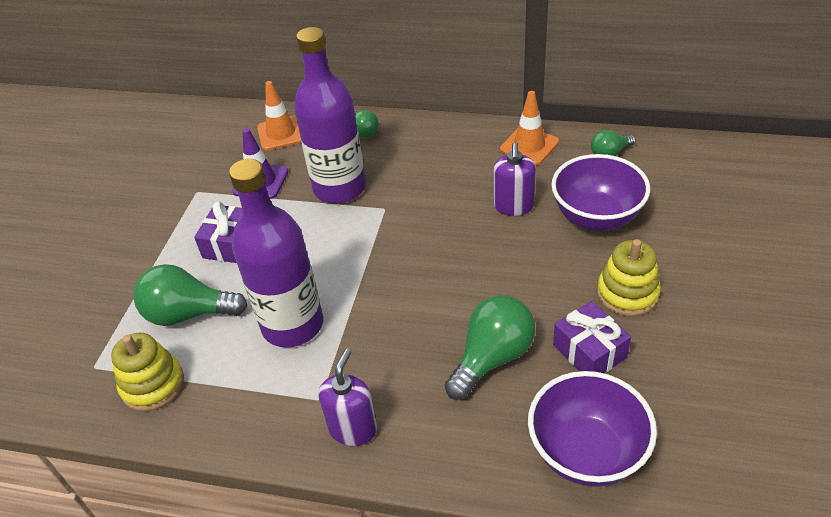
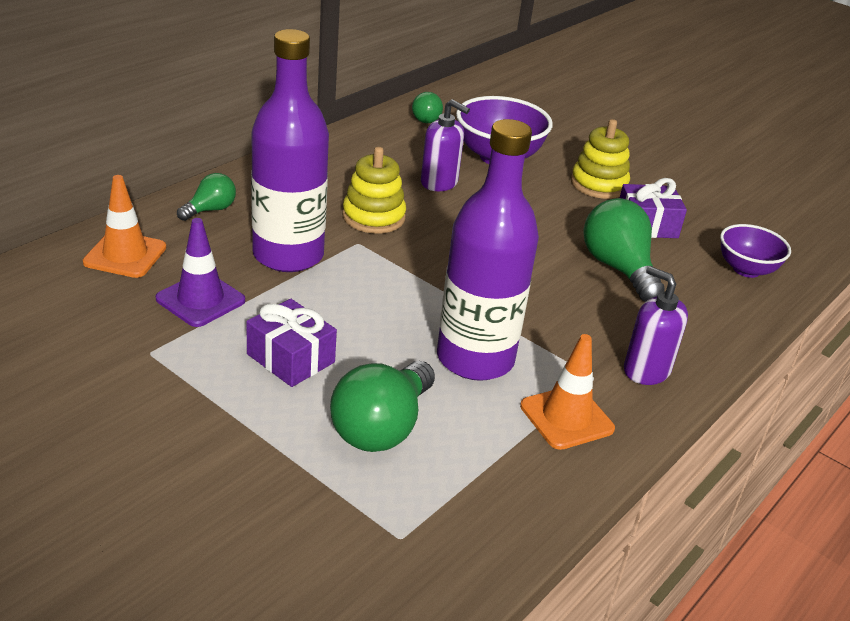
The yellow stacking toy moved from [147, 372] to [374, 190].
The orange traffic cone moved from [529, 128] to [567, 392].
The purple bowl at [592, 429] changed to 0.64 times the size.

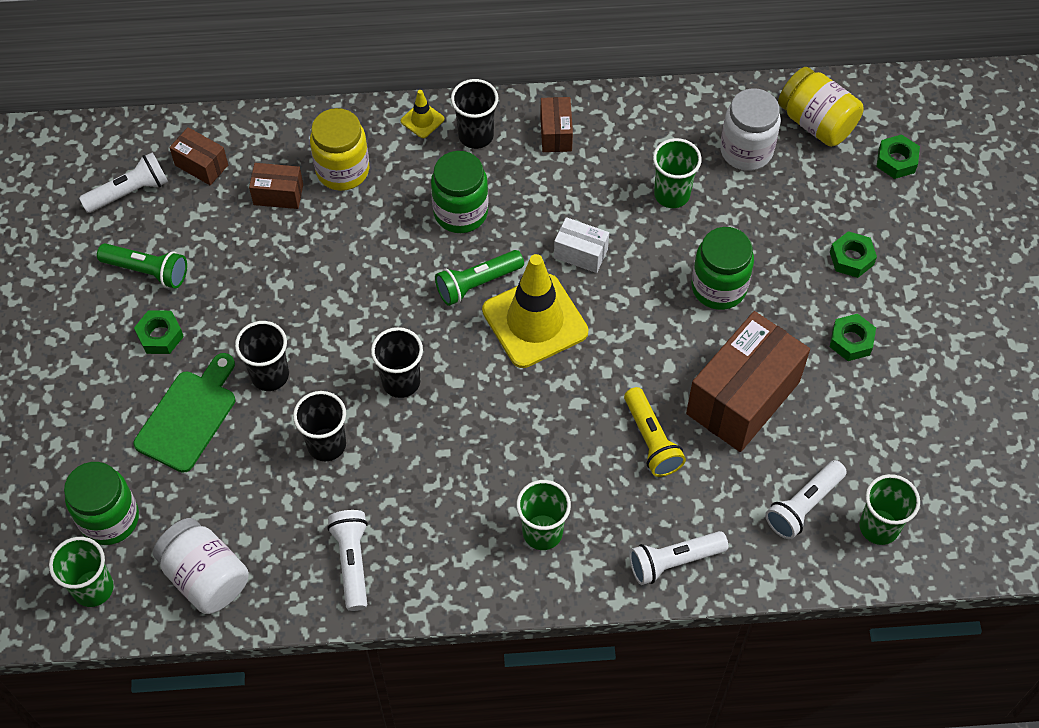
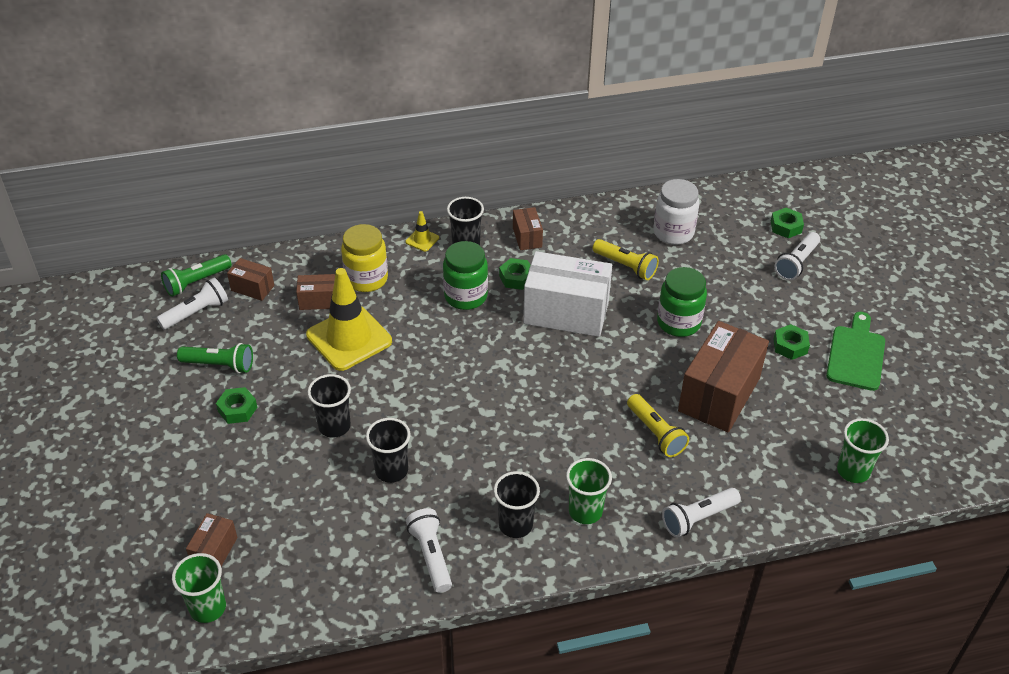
The white jar at [201, 566] disappeared.
The yellow jar at [821, 107] disappeared.
The green cutting board moved from [184, 413] to [855, 351].
The black cup moved from [397, 362] to [517, 504].
The green flashlight moved from [479, 278] to [196, 275].
The yellow traffic cone moved from [535, 311] to [349, 319].
The white flashlight moved from [806, 499] to [797, 256].
The green nut moved from [853, 254] to [514, 274].
The green jar at [101, 503] was replaced by the brown box at [212, 539].
The green cup at [677, 173] was replaced by the yellow flashlight at [626, 259].
The white box at [581, 245] changed to 2.10 times the size.

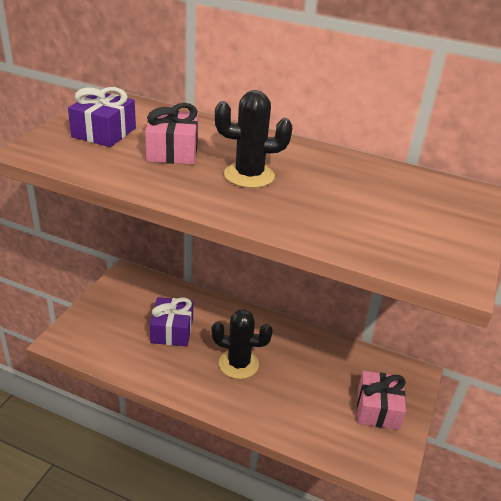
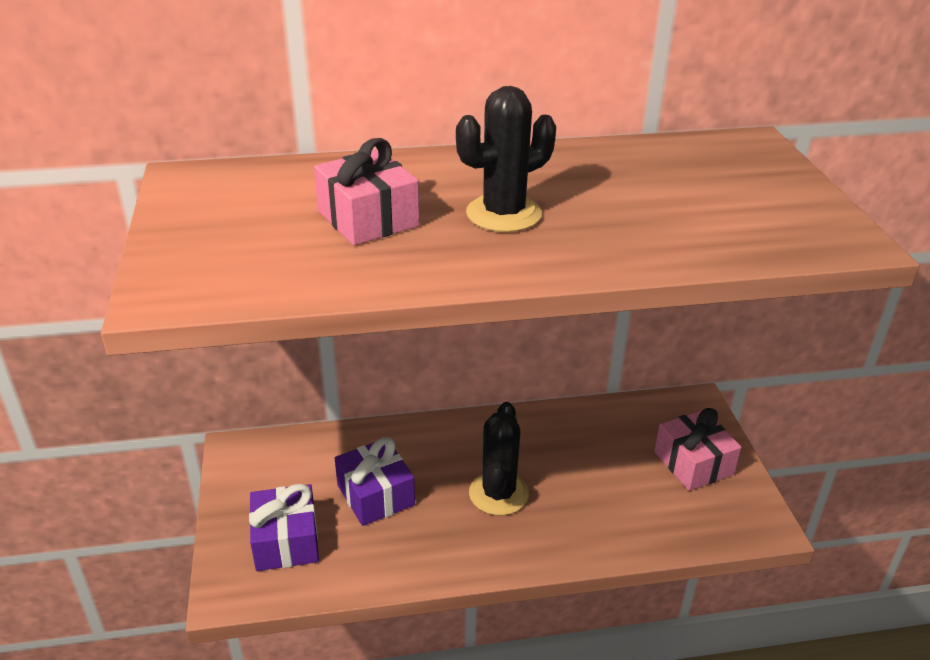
The purple gift moved from [102, 117] to [284, 527].
The black cactus at [242, 344] turned 60 degrees counterclockwise.

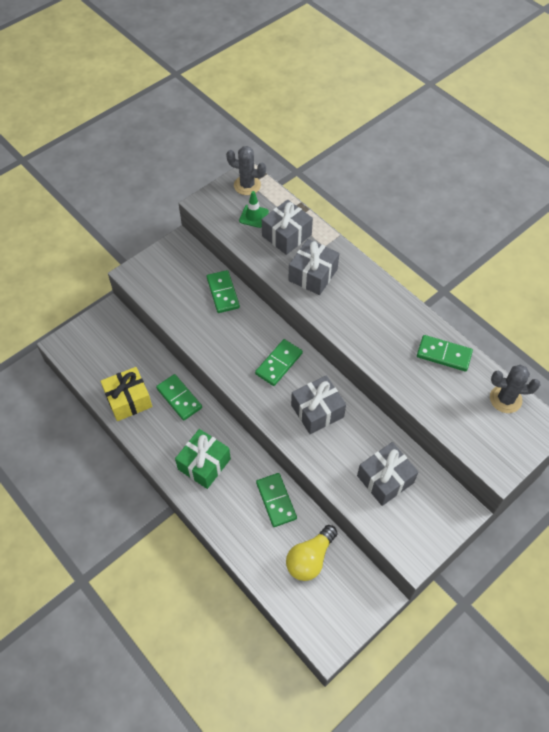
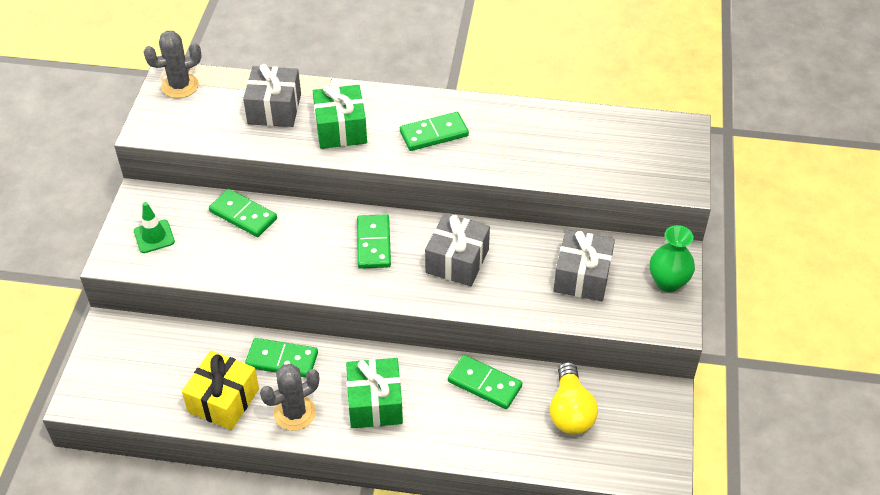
The green vase at [672, 258] appeared.
The green traffic cone moved from [254, 209] to [154, 227].
The green domino moved from [445, 353] to [434, 131].
The grey cactus moved from [515, 389] to [289, 397].
The grey gift at [313, 267] became the green gift at [340, 117].

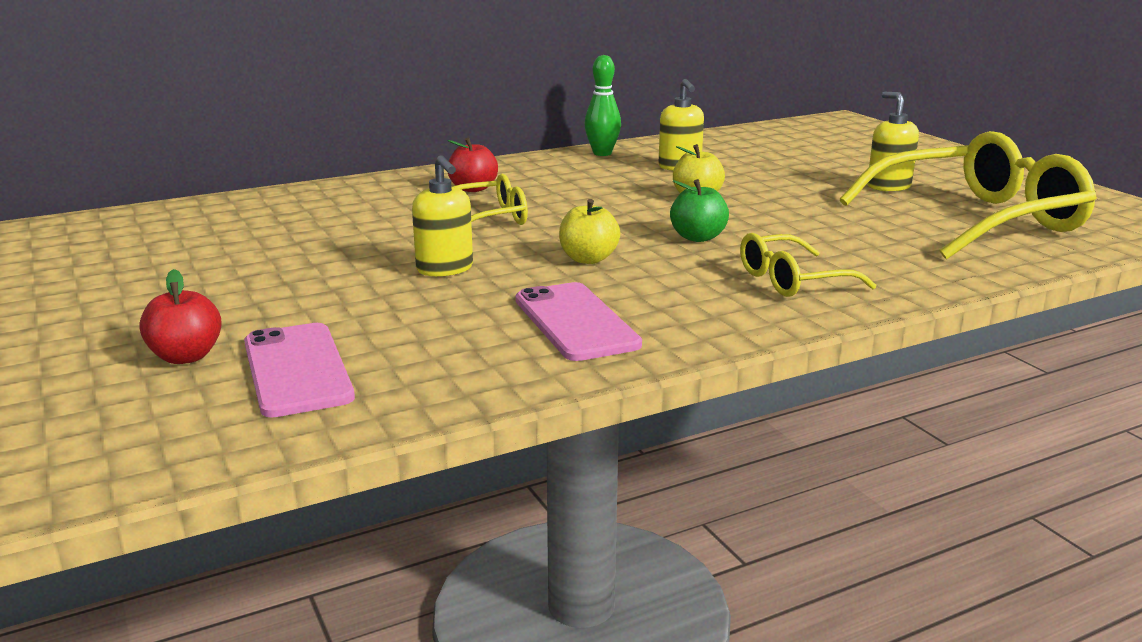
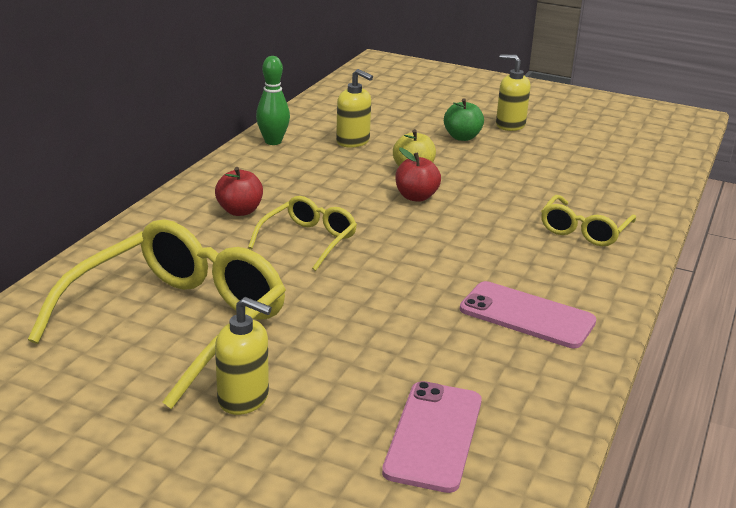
The yellow apple at [589, 231] disappeared.
The red apple moved from [180, 316] to [418, 174].
The yellow soap dispenser moved from [442, 216] to [243, 356].
The green apple moved from [699, 210] to [464, 119].
The yellow glasses moved from [968, 195] to [157, 314].
The pink phone at [299, 370] turned 75 degrees clockwise.

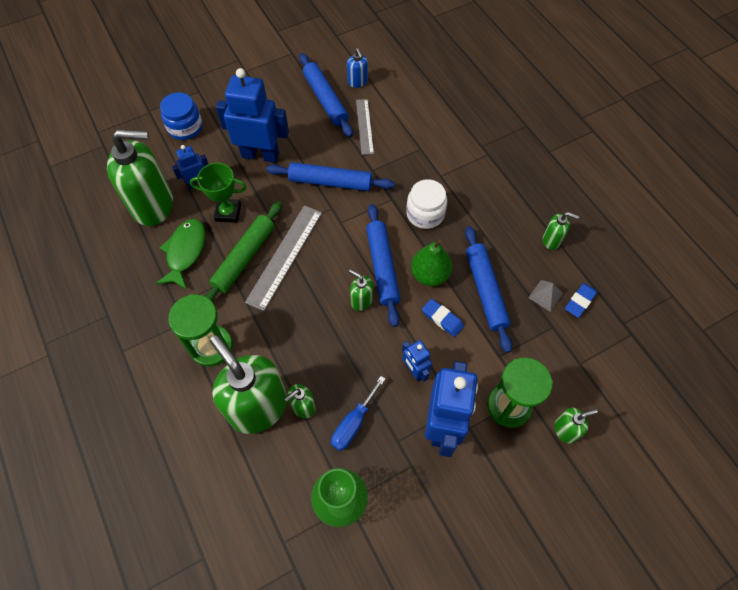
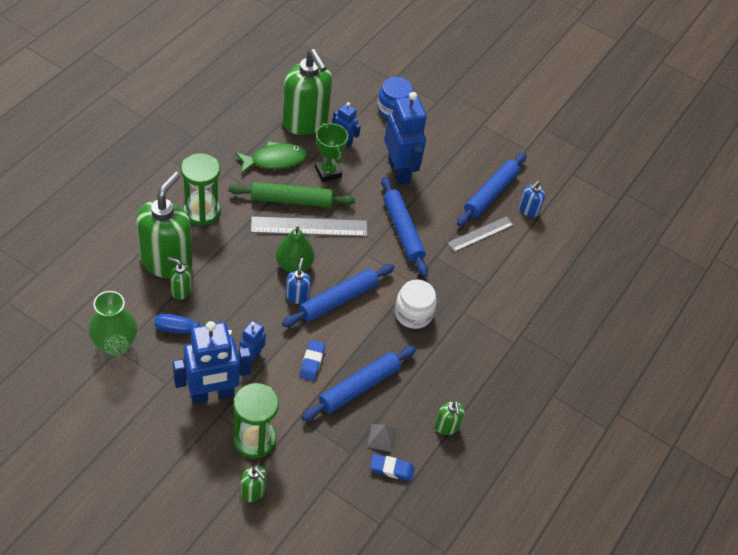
The green pear moved from [431, 262] to [295, 249].
The green soap dispenser at [361, 290] became the blue soap dispenser at [298, 281].

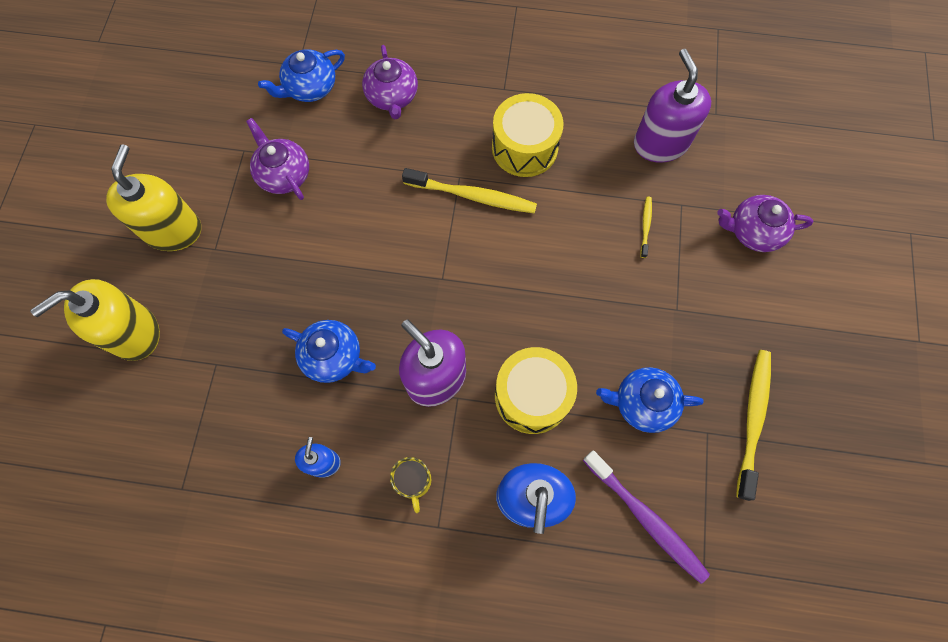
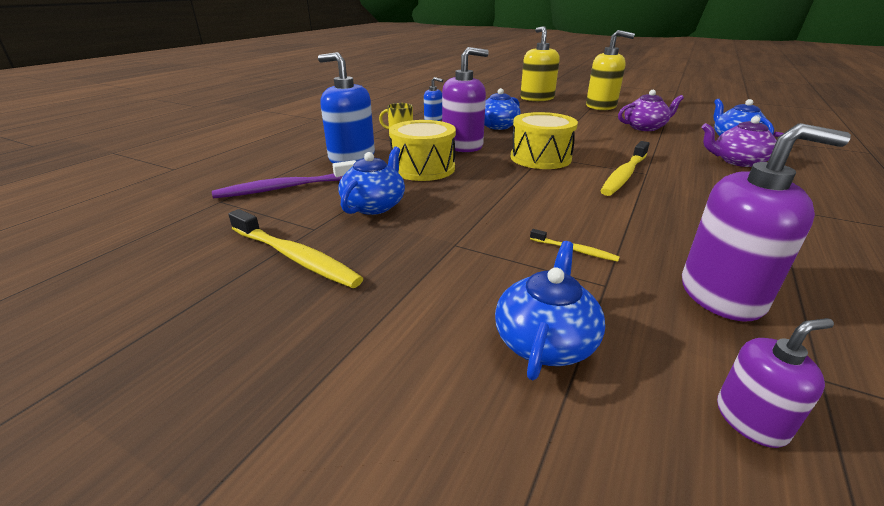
The purple soap dispenser at [775, 383] appeared.
The yellow drum moved from [528, 135] to [544, 140].
The purple teapot at [765, 223] became the blue teapot at [550, 310].

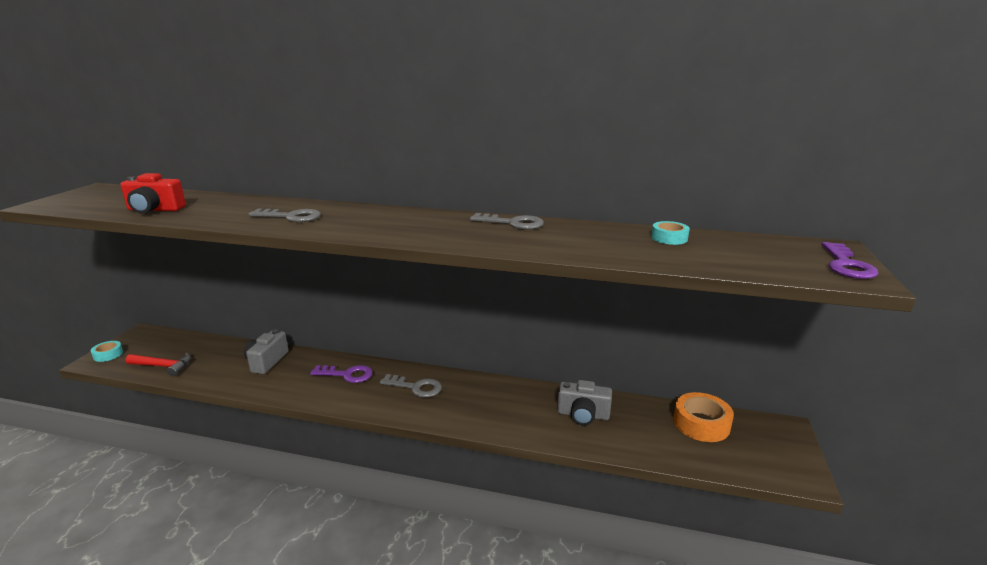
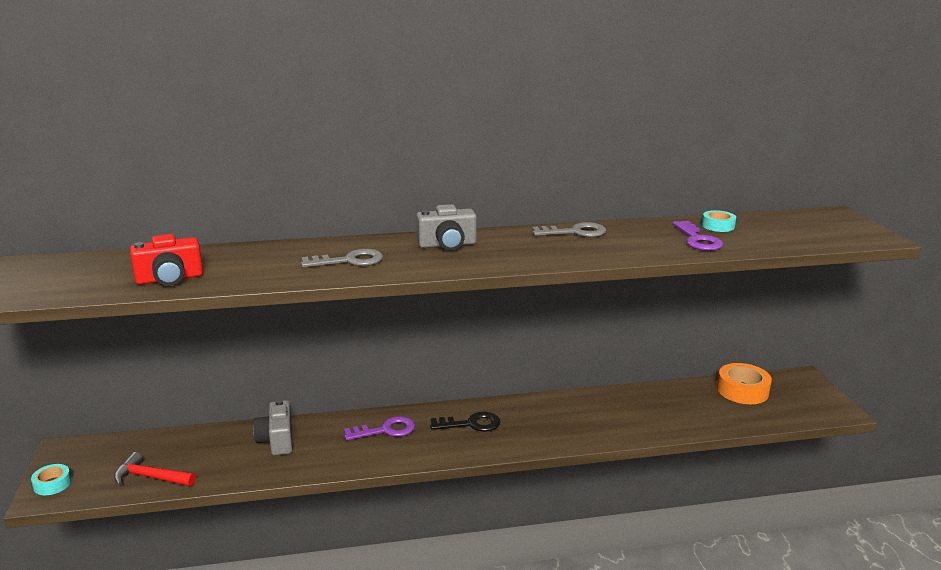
The grey camera moved from [584, 402] to [446, 227].
The purple key moved from [849, 260] to [698, 236].
The grey key at [411, 386] became the black key at [465, 421].
The red hammer at [158, 364] turned 150 degrees counterclockwise.

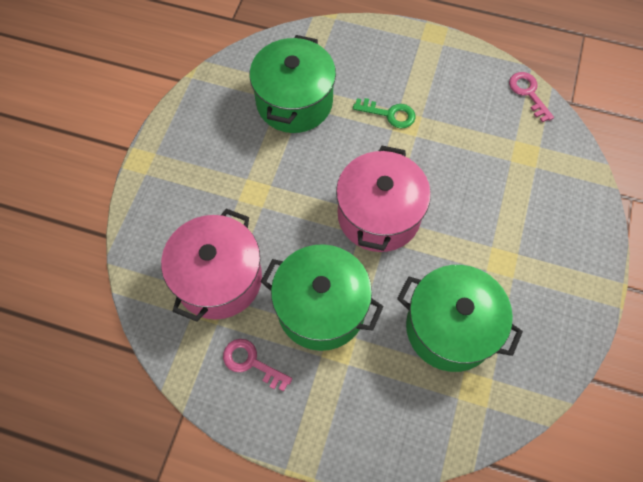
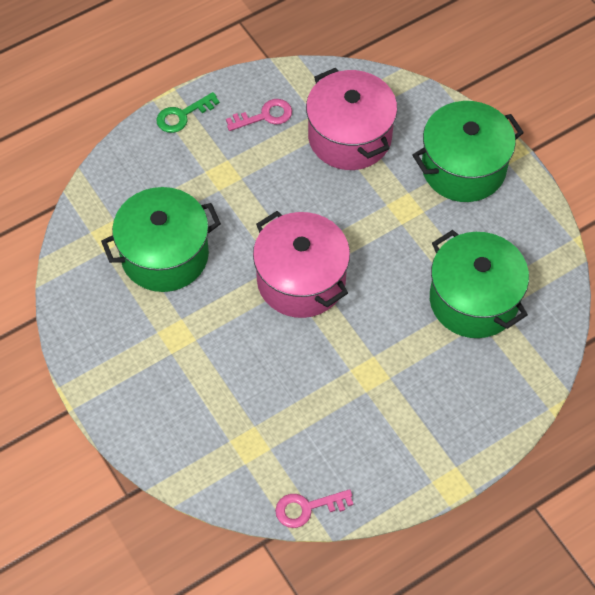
The green pot moved from [322, 297] to [468, 151].
The green key moved from [384, 113] to [188, 112].
The pink key at [531, 97] turned 150 degrees clockwise.

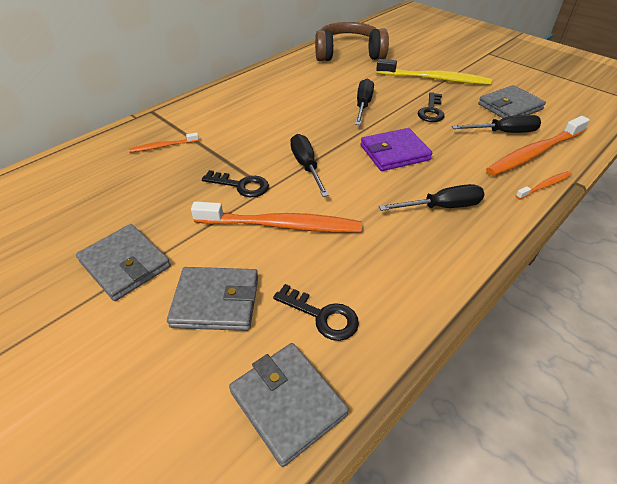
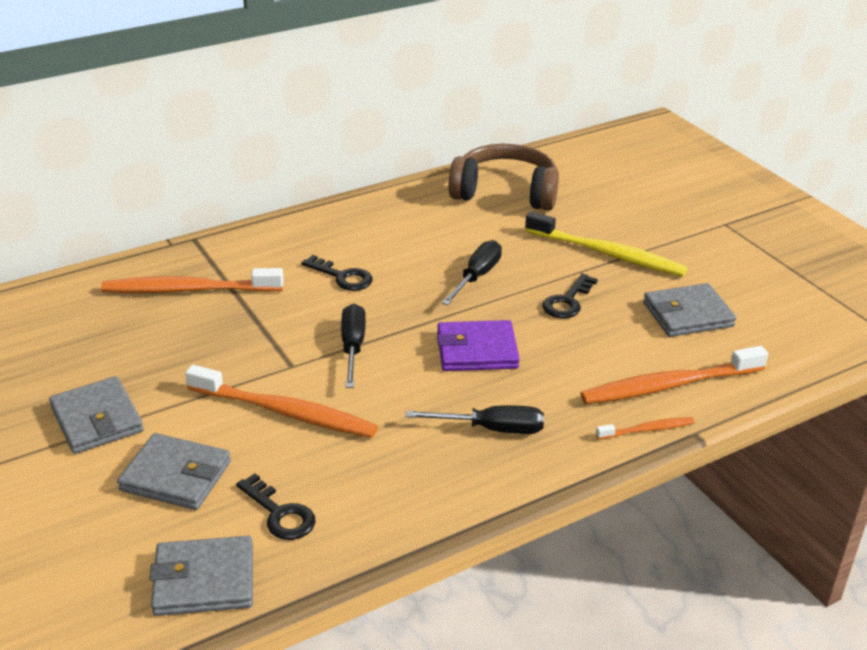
The black screwdriver at [496, 124] disappeared.
The black key moved from [235, 183] to [337, 273].
The grey wallet at [289, 405] turned 75 degrees counterclockwise.
The orange toothbrush at [164, 143] changed to 2.02 times the size.

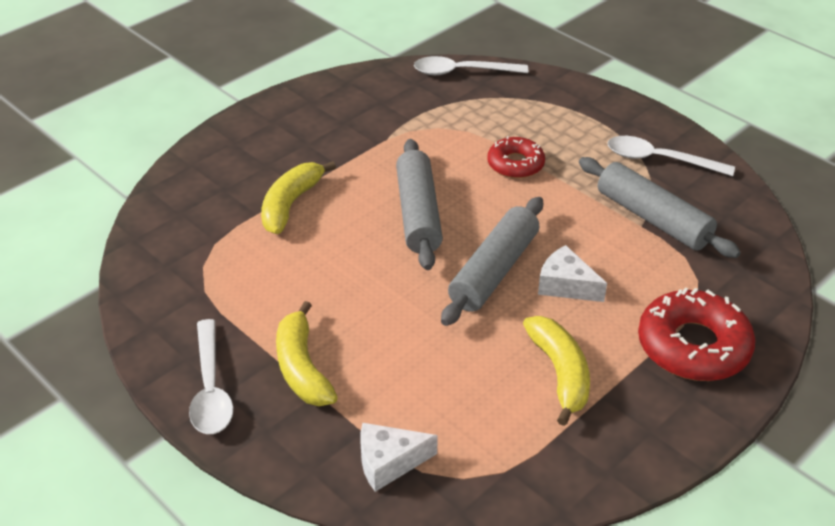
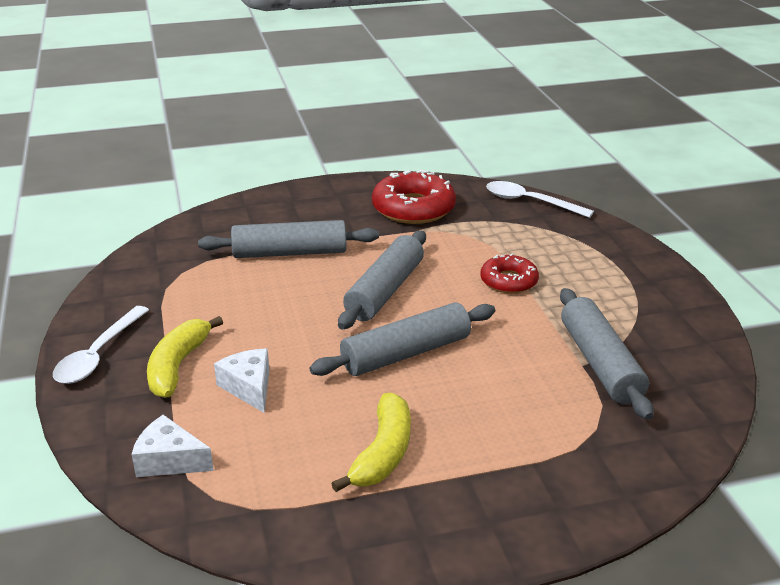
The white spoon at [671, 156] disappeared.
The white cheese moved from [572, 273] to [241, 380].
The red donut moved from [696, 334] to [414, 197].
The yellow banana at [298, 197] was replaced by the grey rolling pin at [288, 239].

